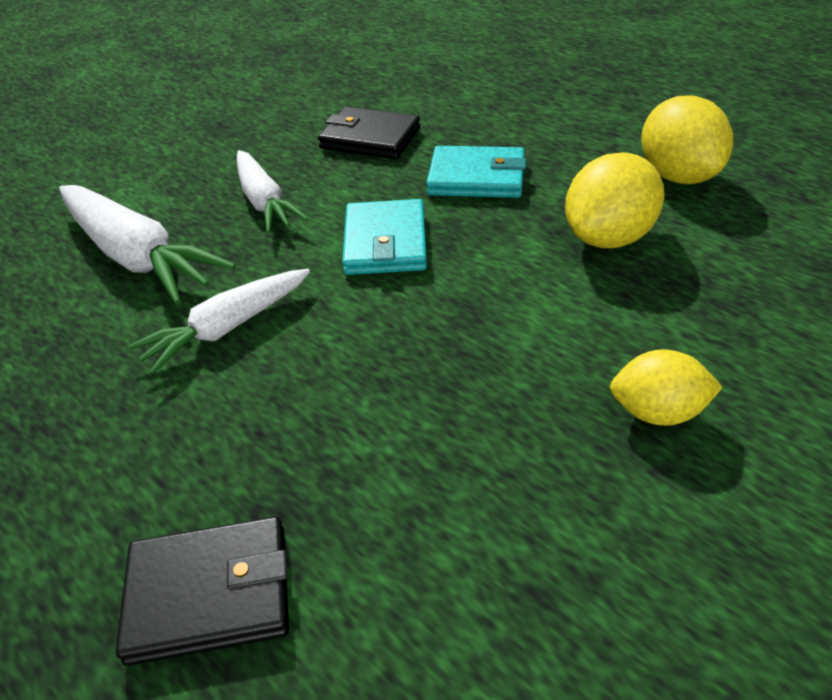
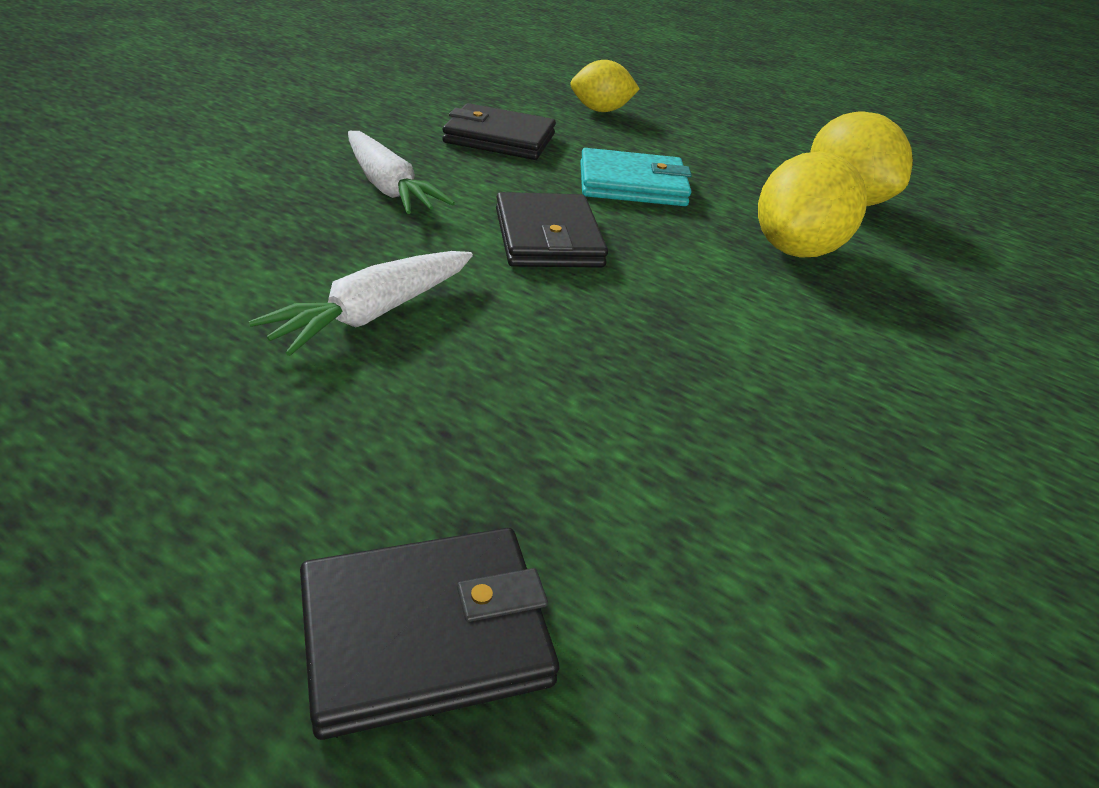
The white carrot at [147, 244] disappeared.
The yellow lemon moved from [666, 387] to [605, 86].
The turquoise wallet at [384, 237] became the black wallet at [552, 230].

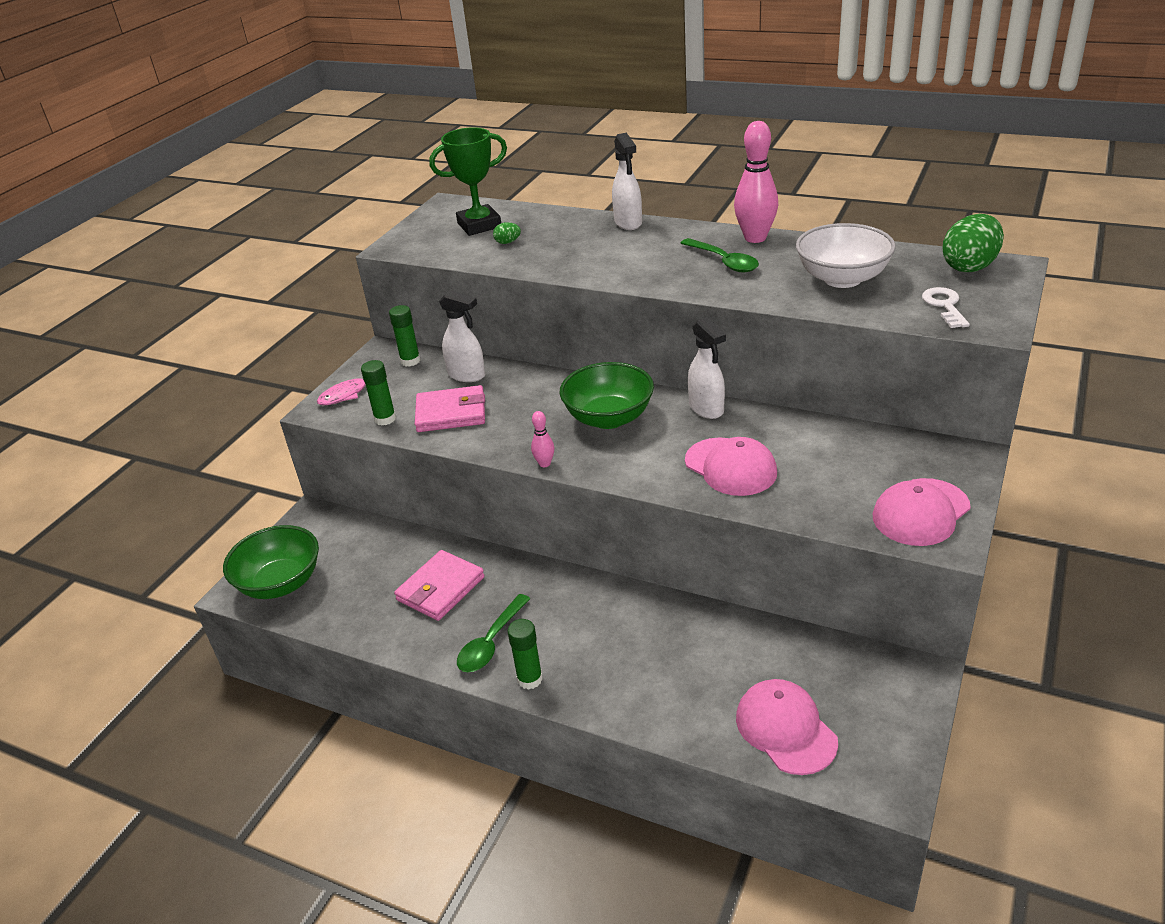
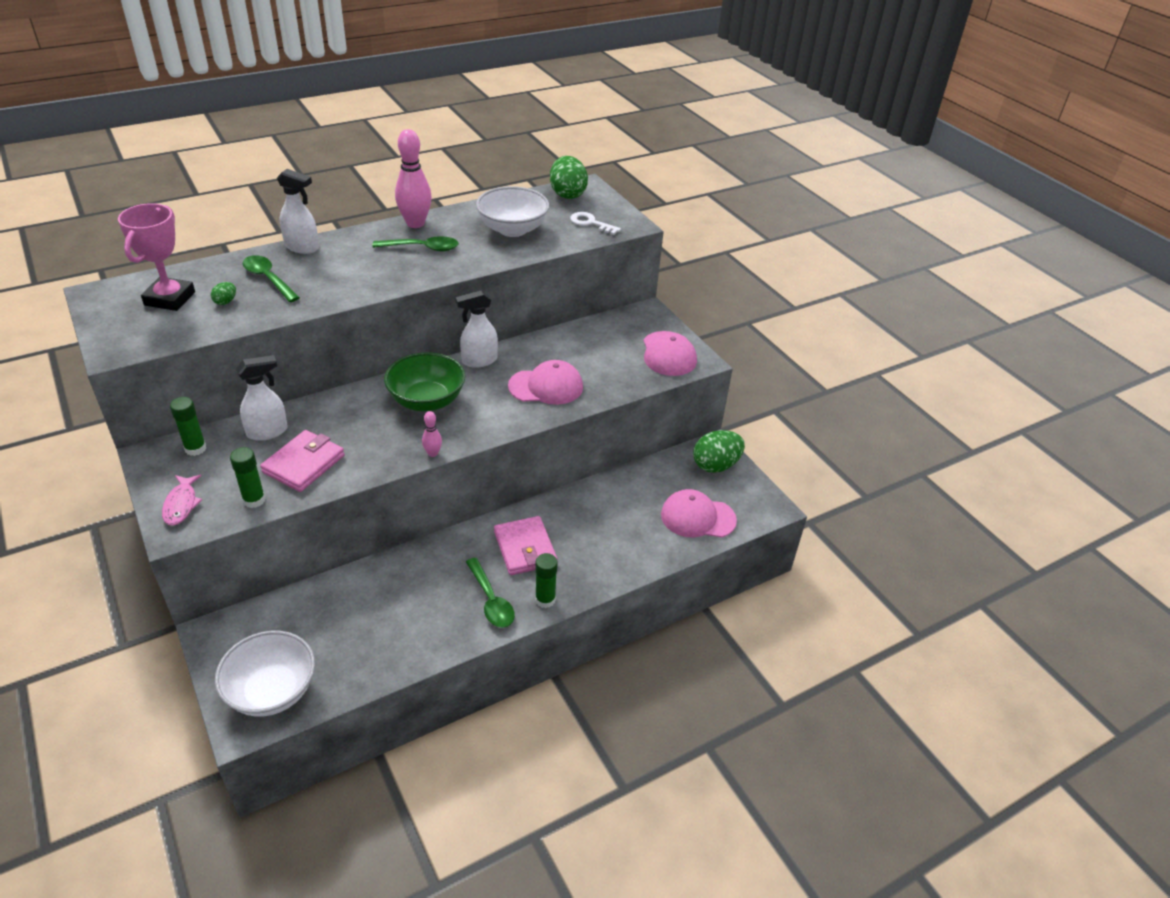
The green spoon at [271, 278] appeared.
The green egg at [719, 451] appeared.
The pink wallet moved from [439, 585] to [525, 545].
The green bowl at [271, 562] became the white bowl at [265, 673].
The green trophy at [468, 181] became the pink trophy at [156, 257].
The white spray bottle at [707, 368] turned 150 degrees clockwise.

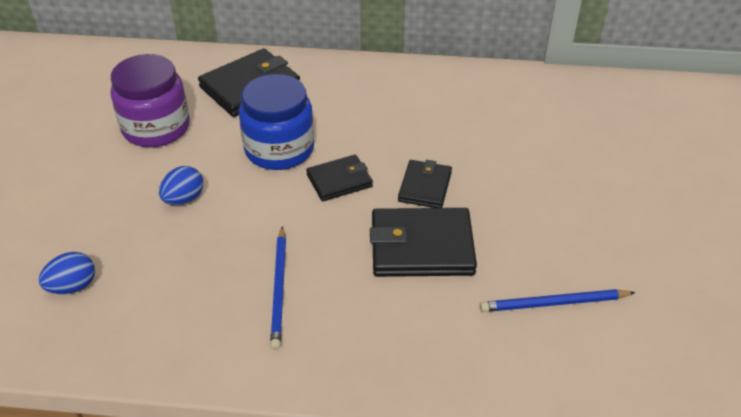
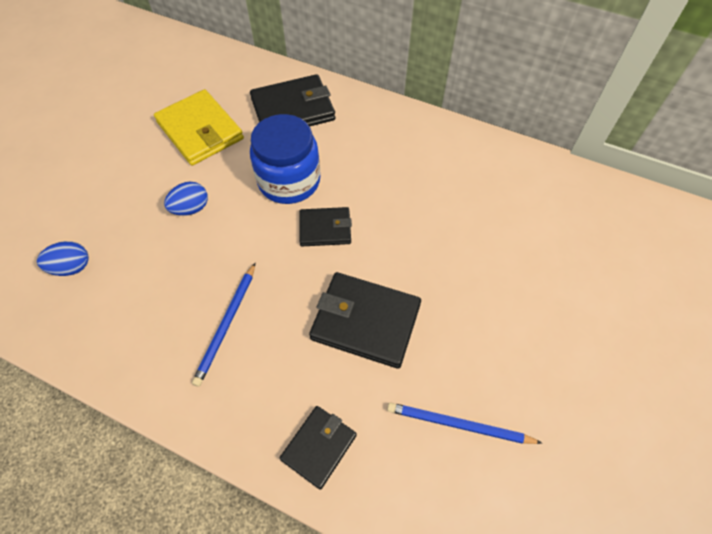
The black wallet moved from [425, 184] to [318, 448].
The purple jar at [150, 100] was replaced by the yellow wallet at [199, 127].

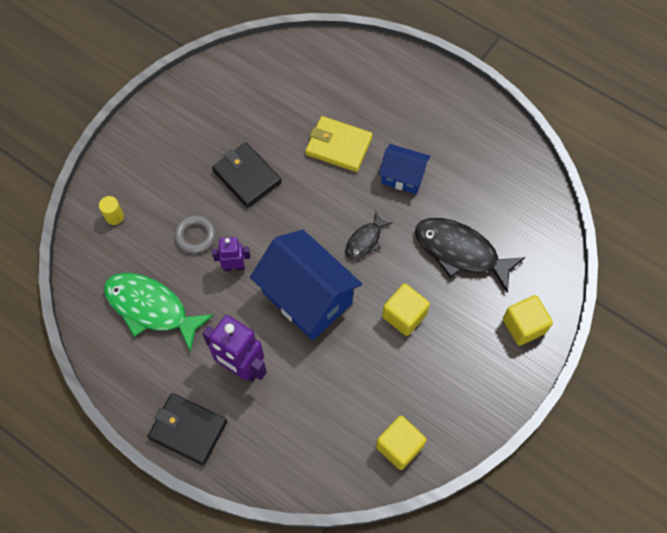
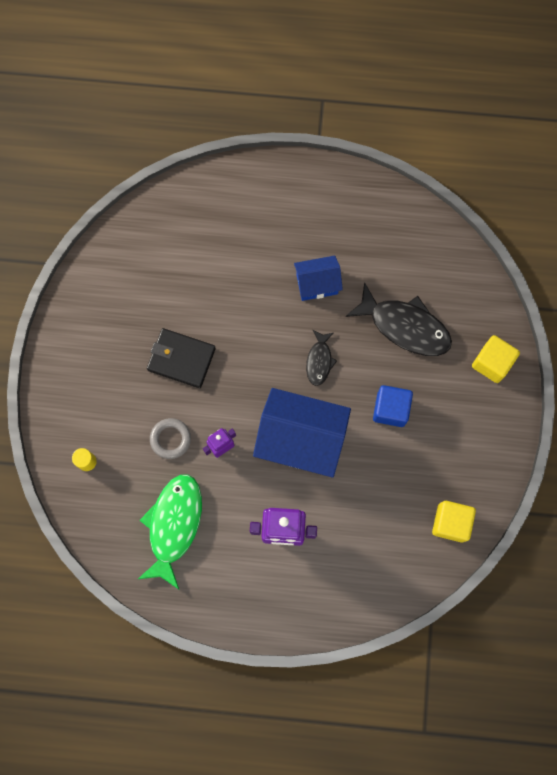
The black wallet at [187, 429] disappeared.
The yellow wallet at [339, 144] disappeared.
The yellow cube at [406, 309] became the blue cube at [393, 406].
The green fish at [159, 312] turned 105 degrees clockwise.
The black fish at [470, 255] turned 150 degrees counterclockwise.

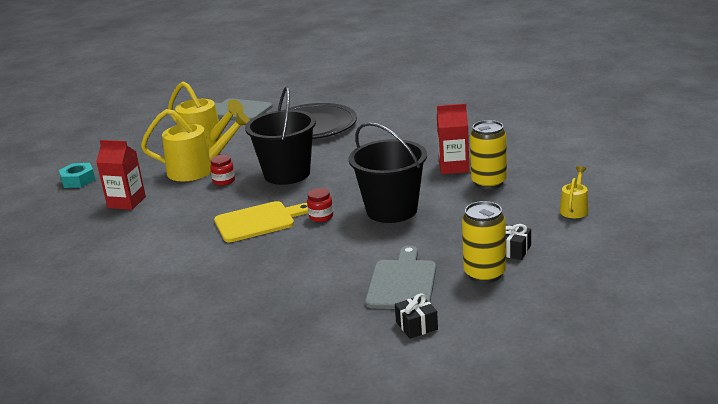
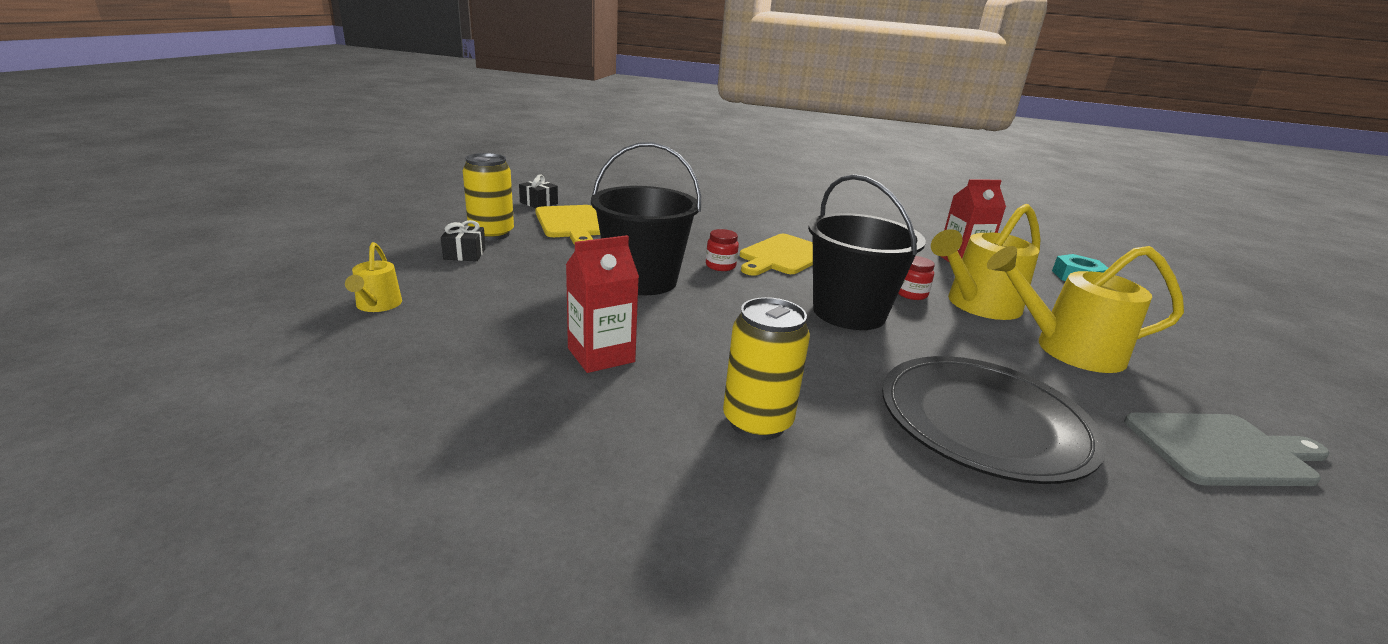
The yellow can moved from [488, 154] to [766, 368].
The grey cutting board at [400, 277] became the yellow cutting board at [567, 225].

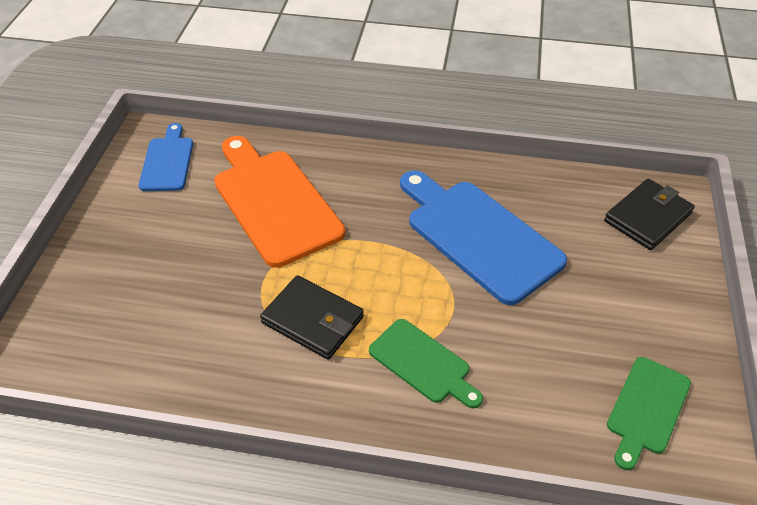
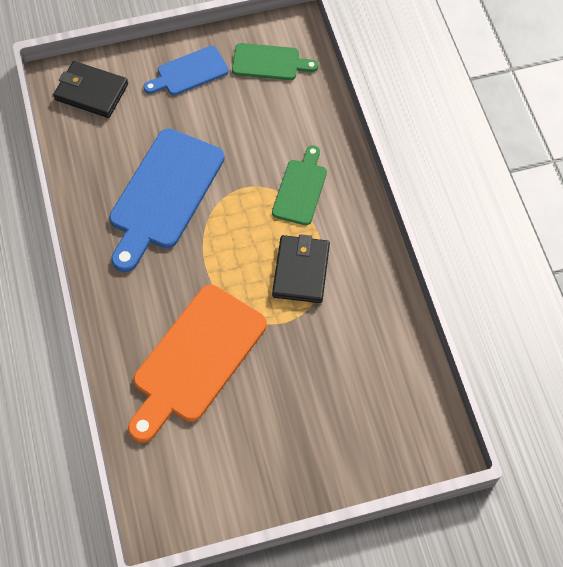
The blue cutting board moved from [166, 157] to [186, 70].

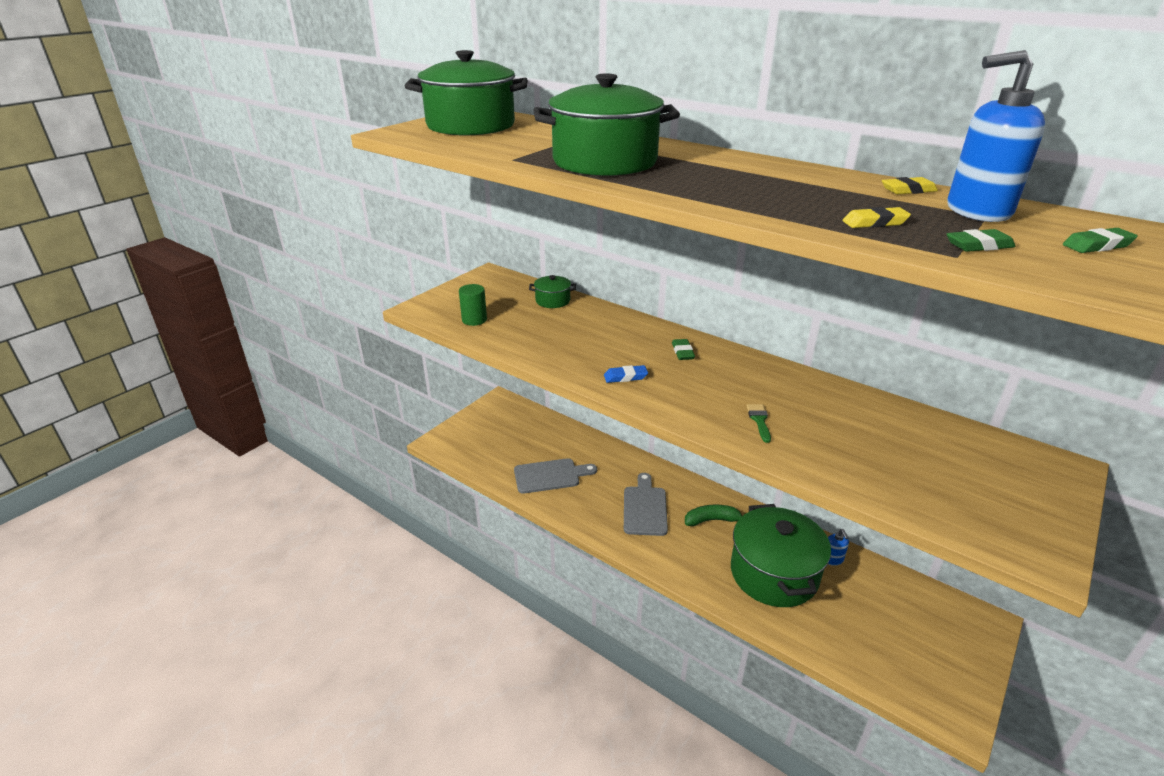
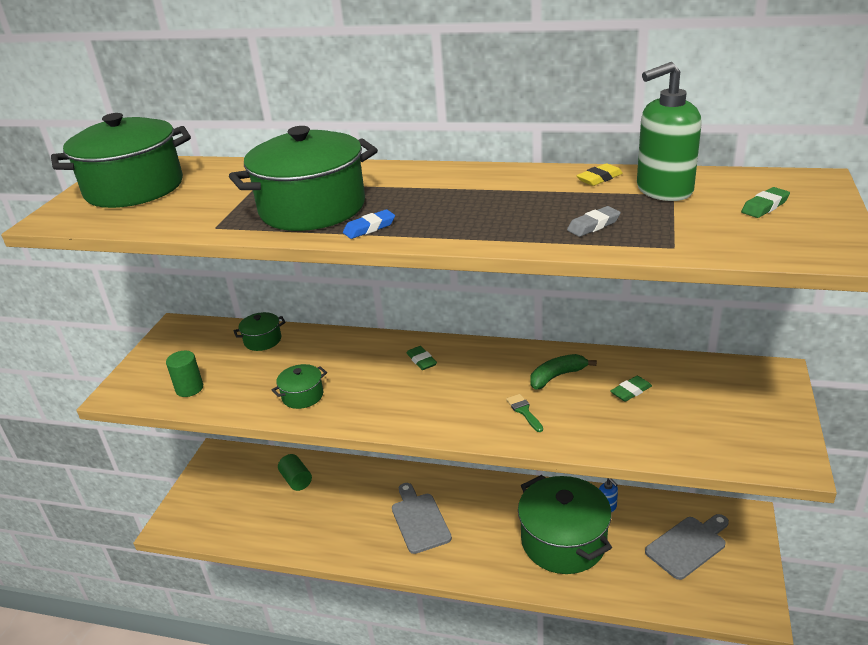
The green pot at [299, 386] appeared.
The green cylinder at [295, 472] appeared.
The grey cutting board moved from [555, 476] to [687, 547].
The blue eraser moved from [626, 374] to [369, 224].
The green banana moved from [713, 515] to [563, 372].
The green eraser moved from [981, 240] to [631, 389].
The yellow eraser at [877, 217] became the grey eraser at [594, 221].
The blue soap dispenser at [996, 136] became the green soap dispenser at [669, 131].

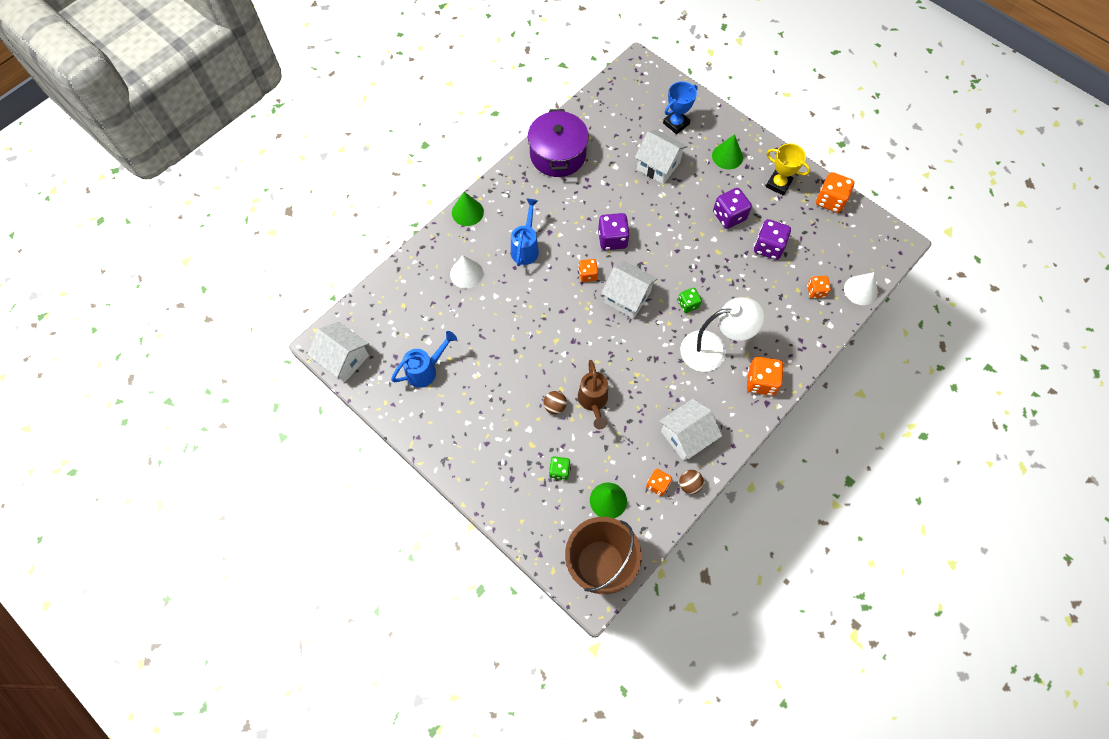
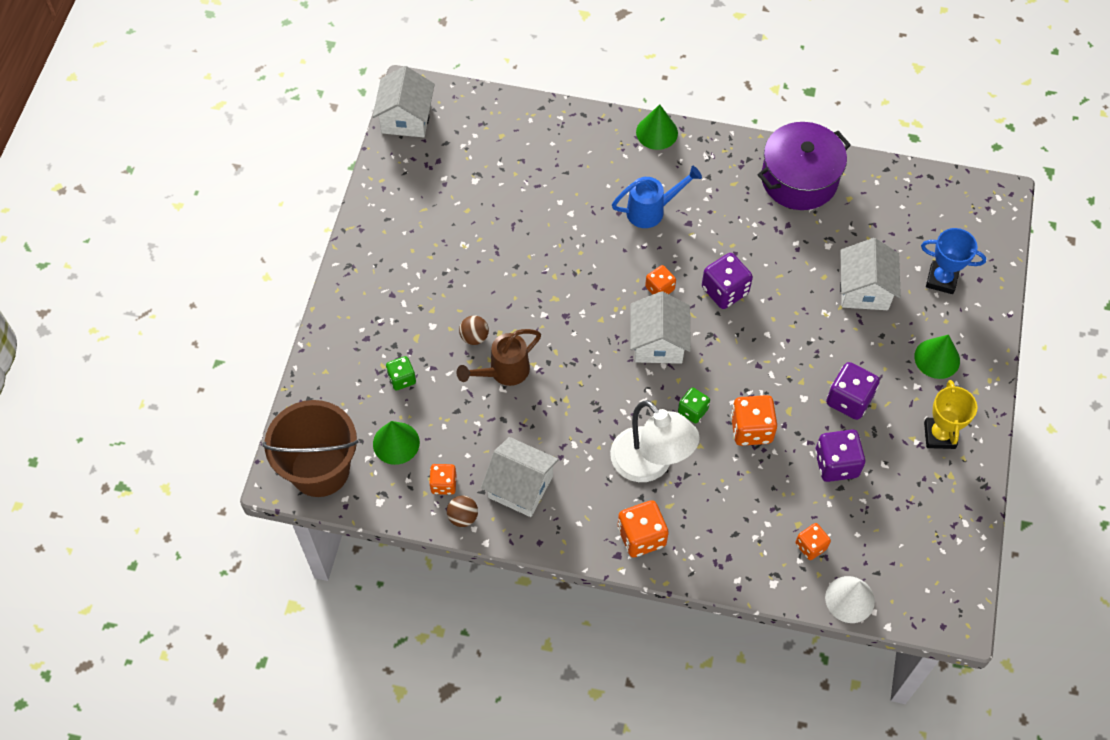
The blue watering can at [424, 359] disappeared.
The white cone at [466, 272] disappeared.
The orange dice moved from [835, 192] to [754, 420].

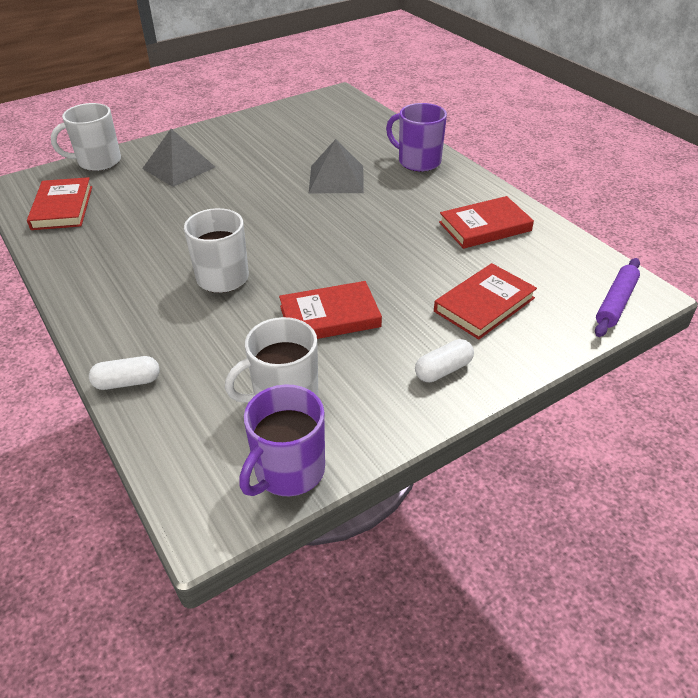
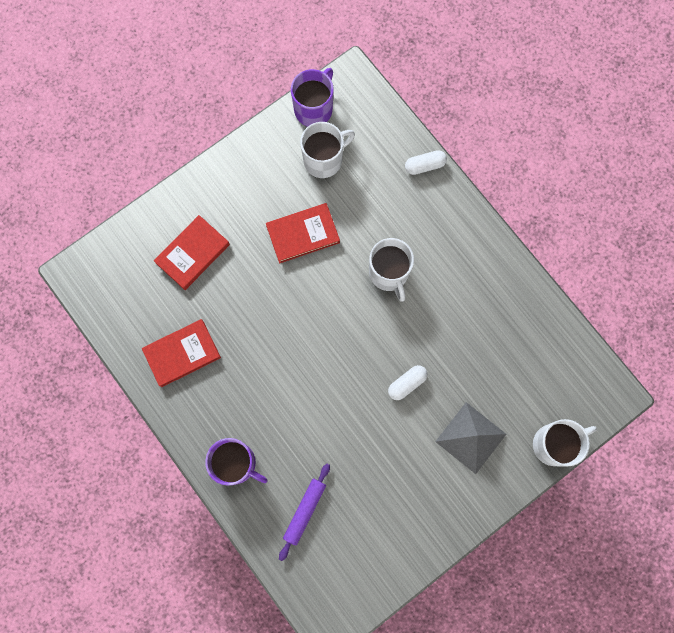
The red book at [59, 203] disappeared.
The grey pyramid at [336, 166] disappeared.
The white capsule moved from [444, 360] to [408, 382].
The purple rolling pin moved from [617, 297] to [304, 512].

